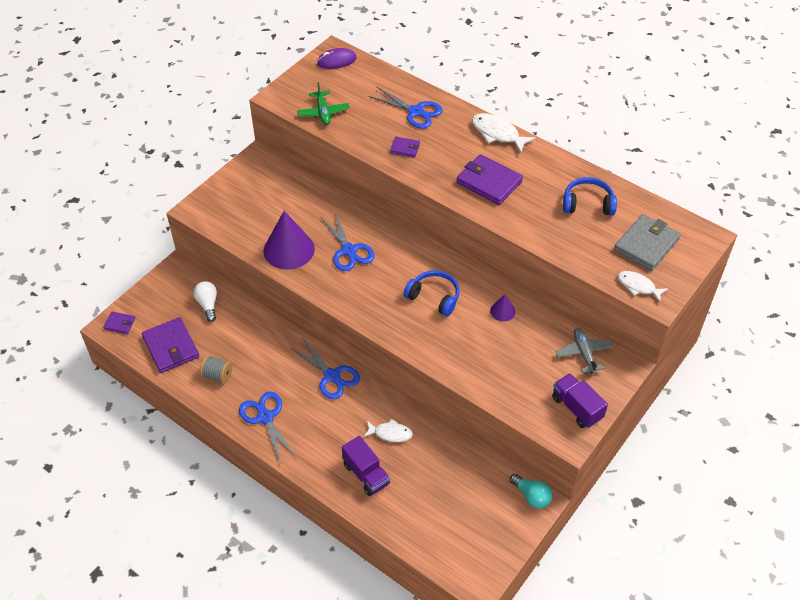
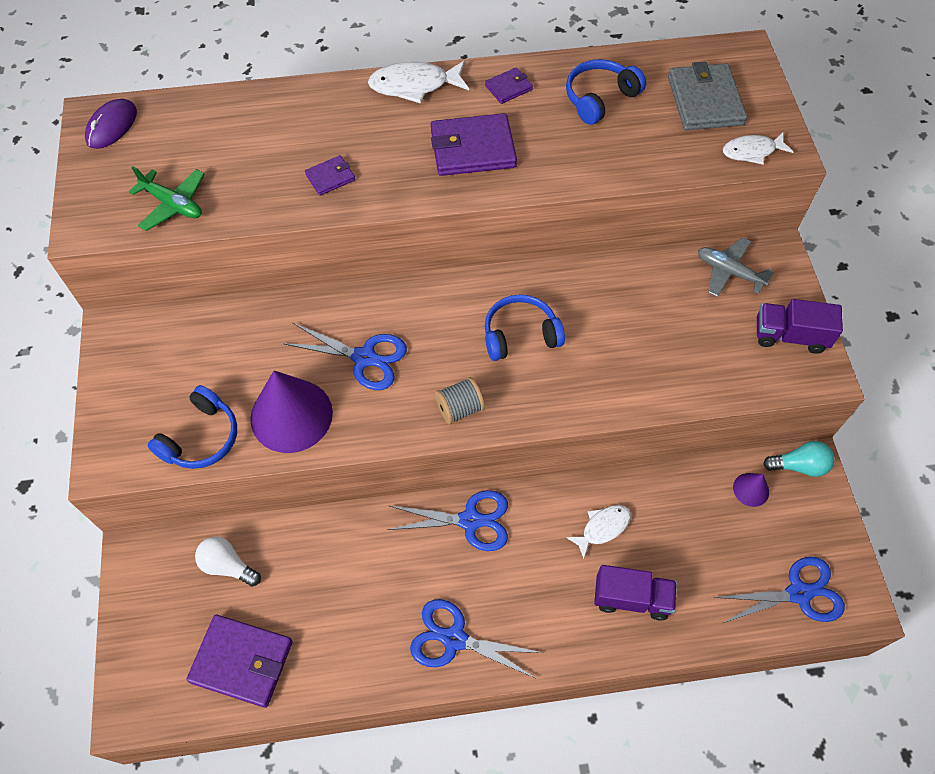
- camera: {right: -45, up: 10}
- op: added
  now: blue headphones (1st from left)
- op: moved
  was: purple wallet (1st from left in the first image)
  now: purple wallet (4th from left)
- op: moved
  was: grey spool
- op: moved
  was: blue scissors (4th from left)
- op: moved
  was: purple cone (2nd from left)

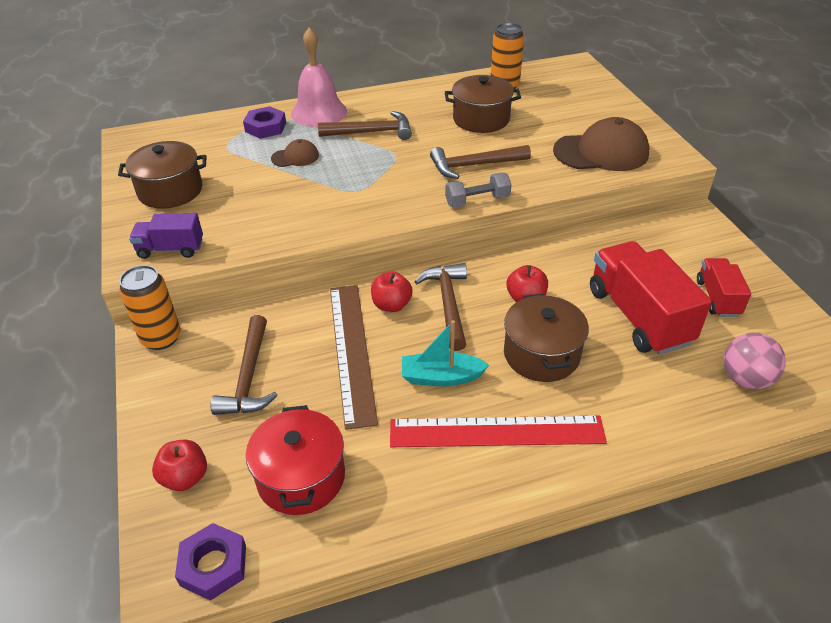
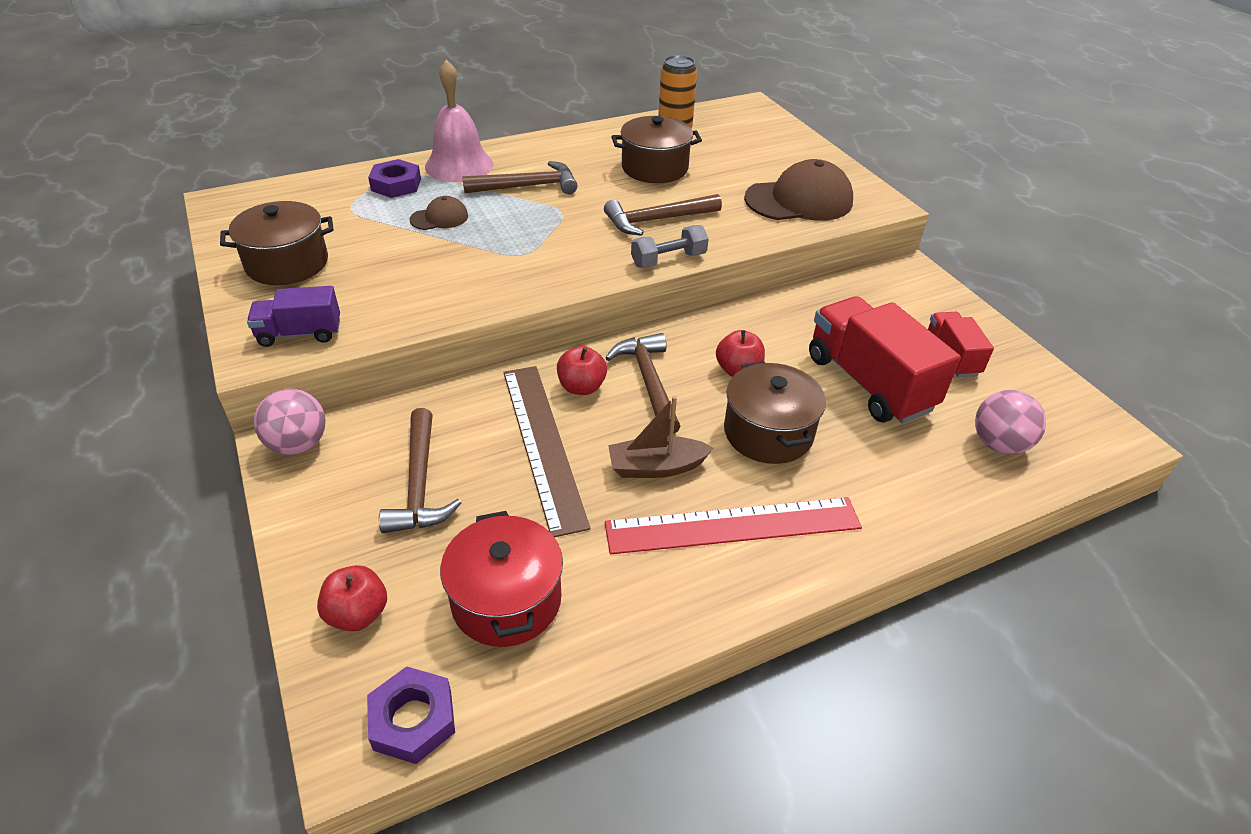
- camera: {right: -10, up: 0}
- op: replaced
  was: orange can (1st from left)
  now: pink ball (1st from left)
- op: recoloured
  was: turquoise boat
  now: brown boat

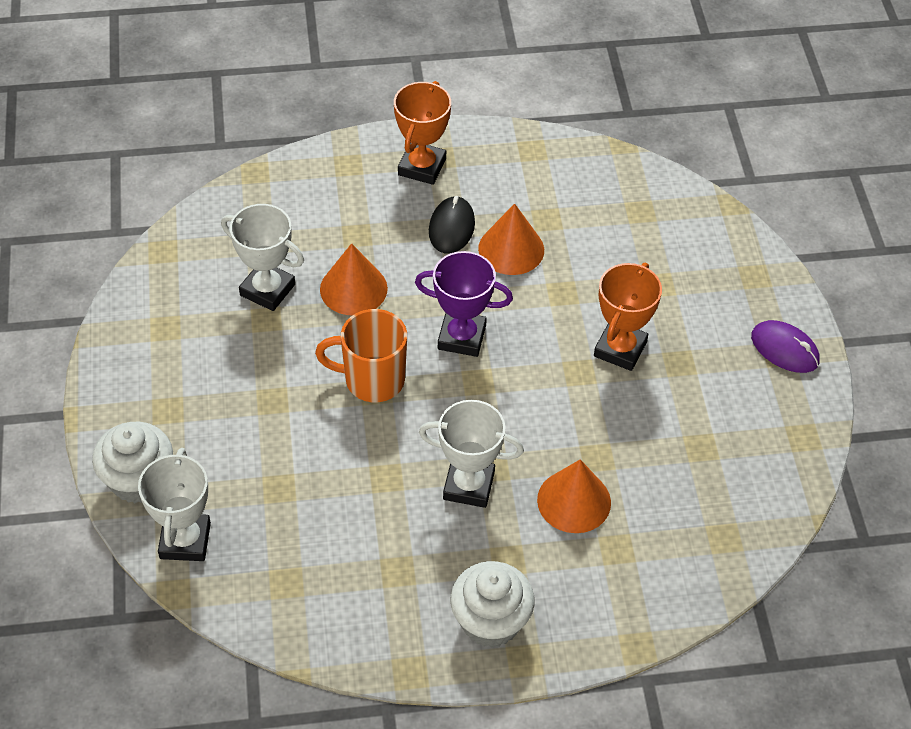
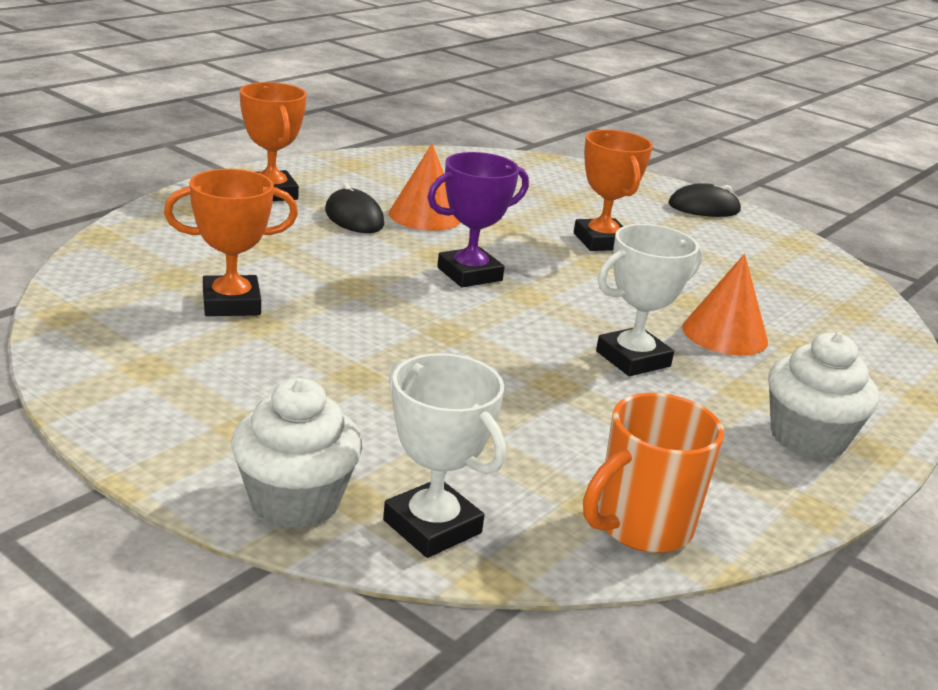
- camera: {right: -45, up: -25}
- op: removed
  was: orange cone (1st from left)
- op: moved
  was: orange mug
- op: recoloured
  was: white trophy (2nd from left)
  now: orange trophy (1st from left)
- op: recoloured
  was: purple mouse
  now: black mouse (2nd from left)

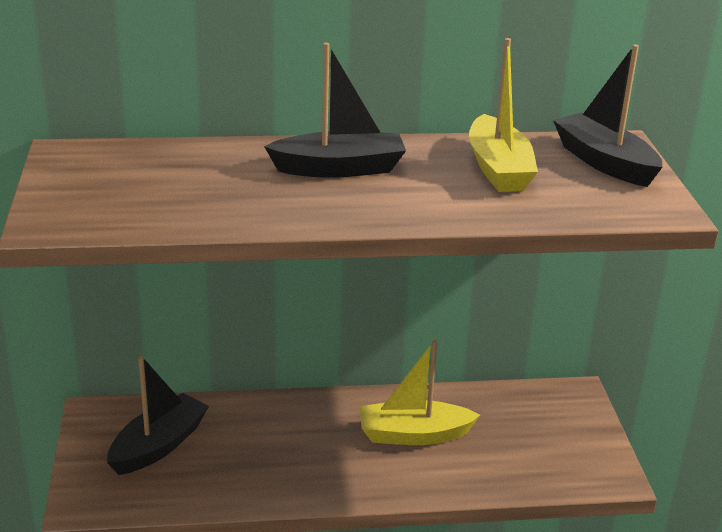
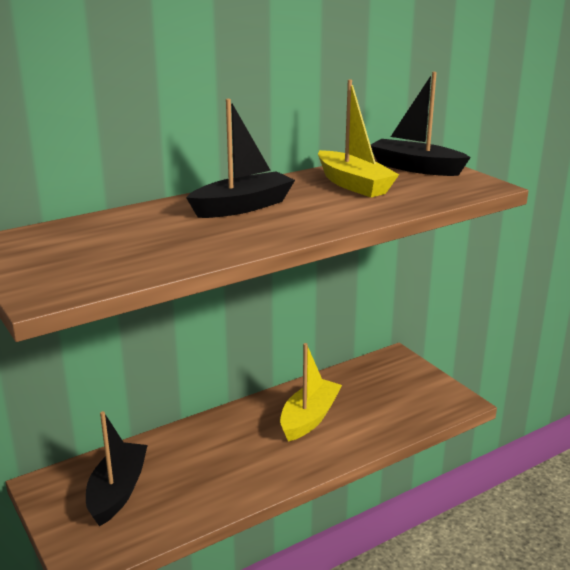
- camera: {right: -25, up: -5}
- op: turned
  was: yellow boat (1st from left)
  clockwise: 150

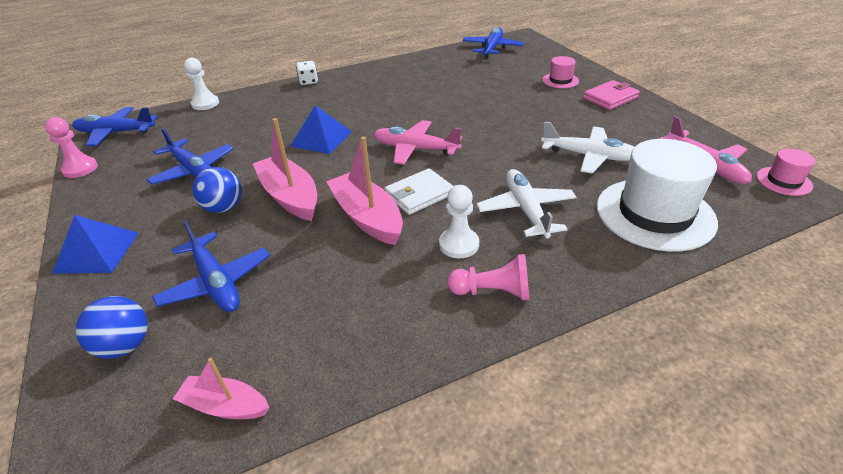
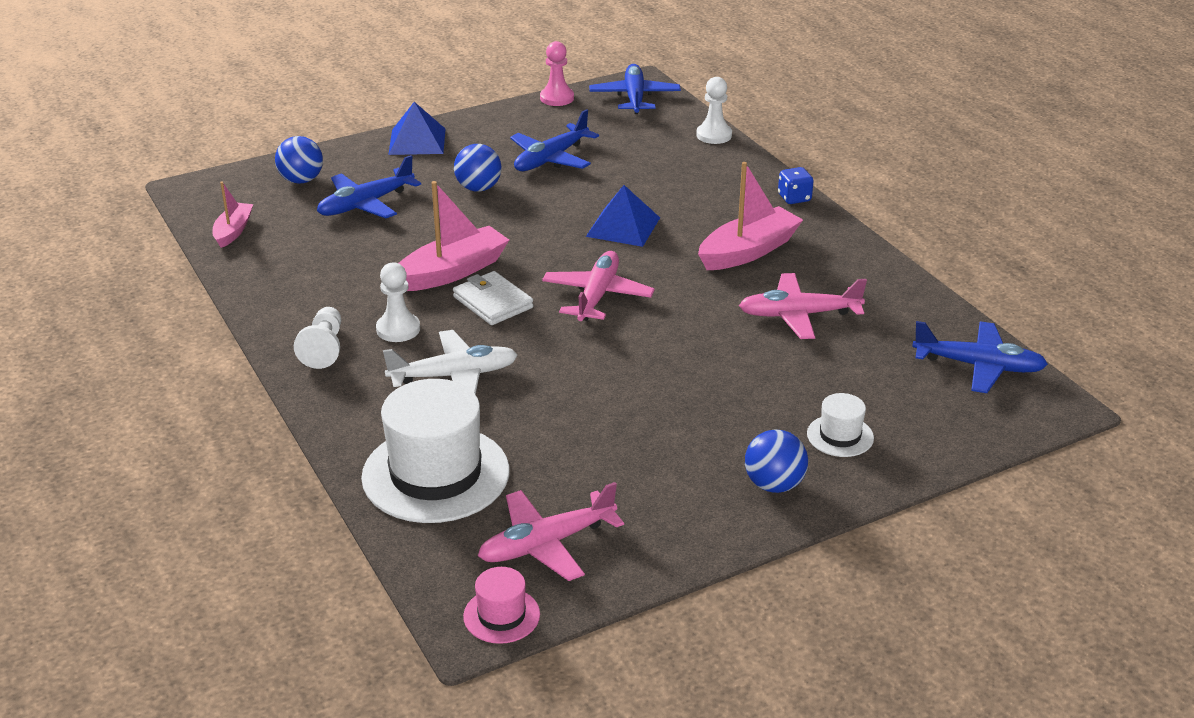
- camera: {right: 85, up: -5}
- op: removed
  was: white plane (2nd from left)
- op: added
  now: pink plane (3rd from left)
- op: moved
  was: pink boat (2nd from left in the first image)
  now: pink boat (3rd from left)
- op: replaced
  was: pink wallet
  now: blue ball (3rd from left)
- op: recoloured
  was: white dice
  now: blue dice
- op: recoloured
  was: pink pawn (2nd from left)
  now: white pawn (1st from left)
- op: recoloured
  was: pink hat (1st from left)
  now: white hat (2nd from left)

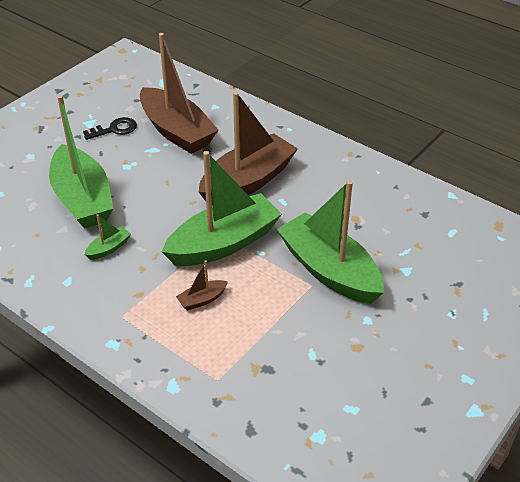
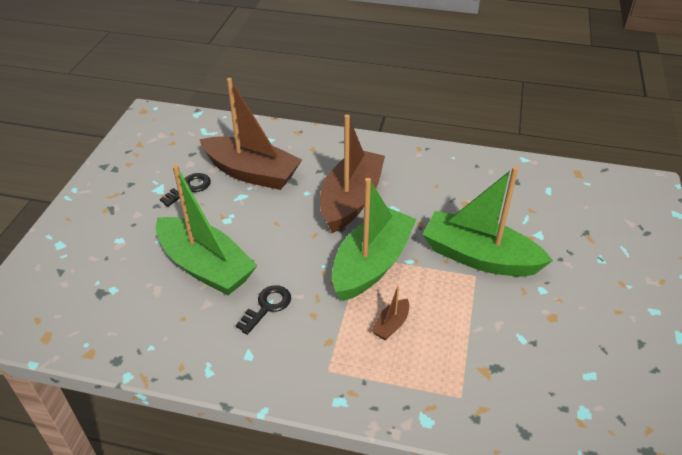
- camera: {right: -25, up: 0}
- op: replaced
  was: green boat (2nd from left)
  now: black key (2nd from left)

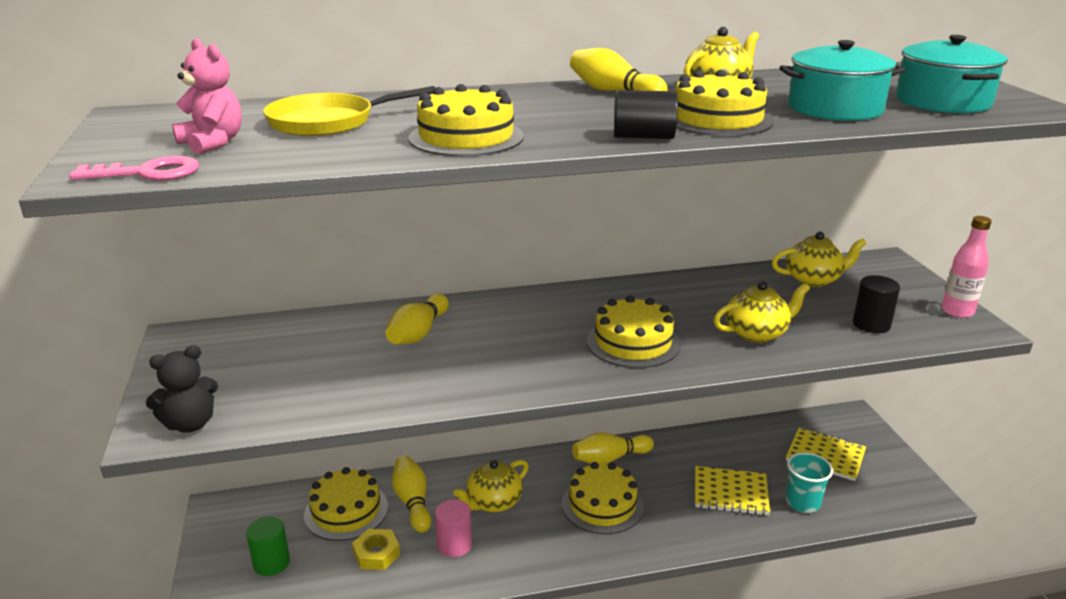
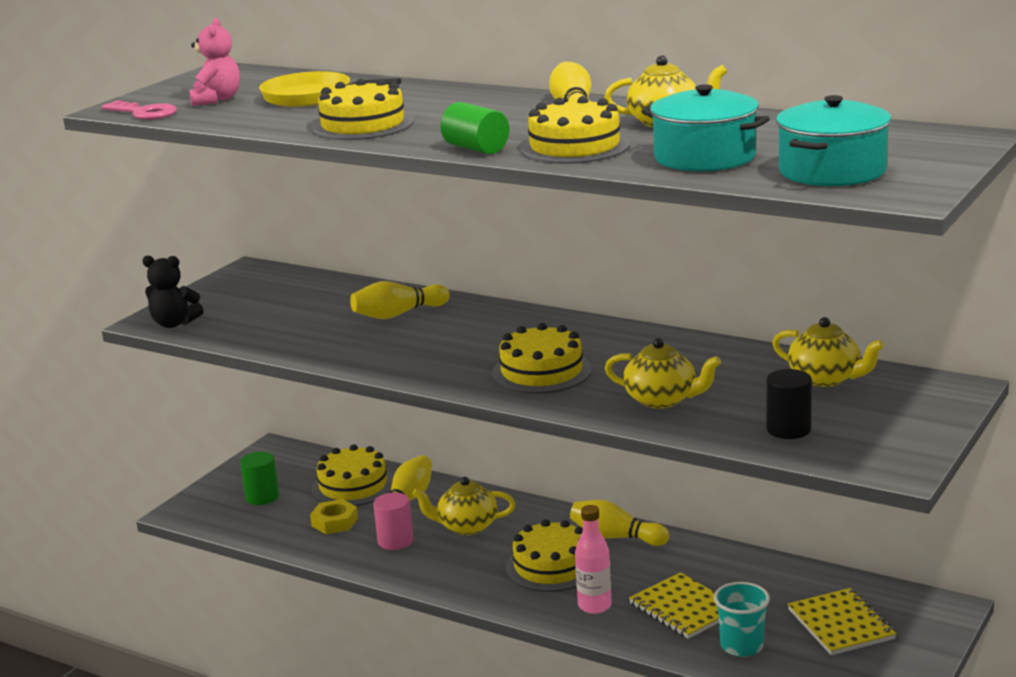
- camera: {right: 45, up: -5}
- op: moved
  was: pink bottle
- op: recoloured
  was: black cylinder (1st from left)
  now: green cylinder (2nd from left)

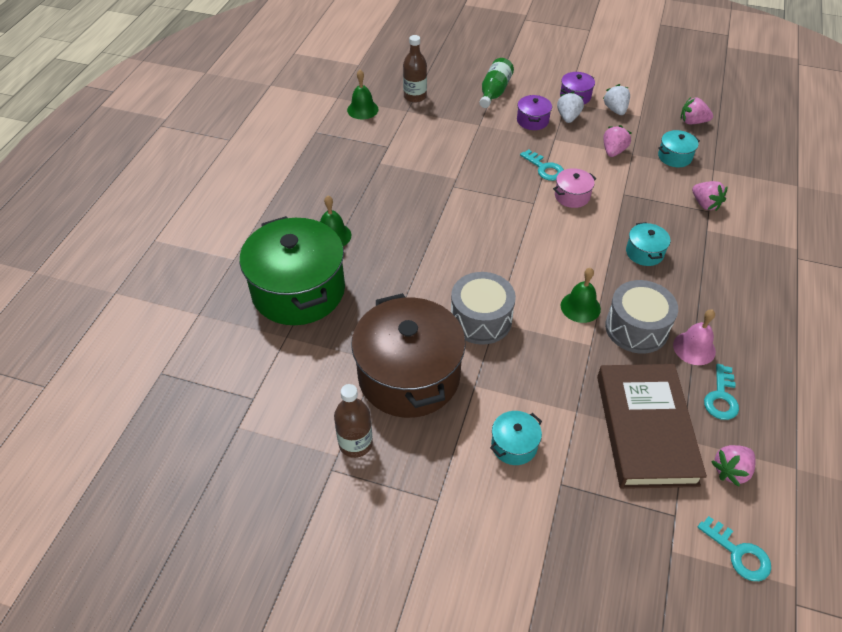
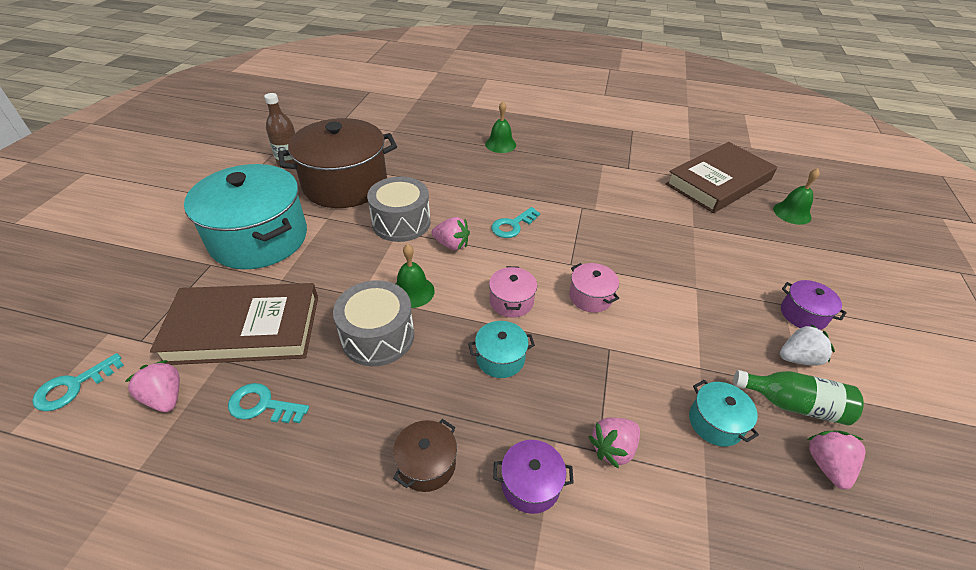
- camera: {right: 85, up: -5}
- op: removed
  was: green pot
- op: removed
  was: white strawberry (1st from left)
- op: removed
  was: pink bell
- op: added
  now: brown pot (2nd from left)
- op: added
  now: pink pot (1st from left)
- op: moved
  was: green bell (2nd from left in the first image)
  now: green bell (3rd from left)
- op: moved
  was: green bottle
- op: moved
  was: purple pot (1st from left)
- op: moved
  was: turquoise key (1st from left in the first image)
  now: turquoise key (3rd from left)
- op: moved
  was: pink strawberry (1st from left in the first image)
  now: pink strawberry (2nd from left)
- op: replaced
  was: brown bottle (2nd from left)
  now: brown book (2nd from left)
- op: resized
  was: turquoise pot (1st from left)
  ratio: 2.36

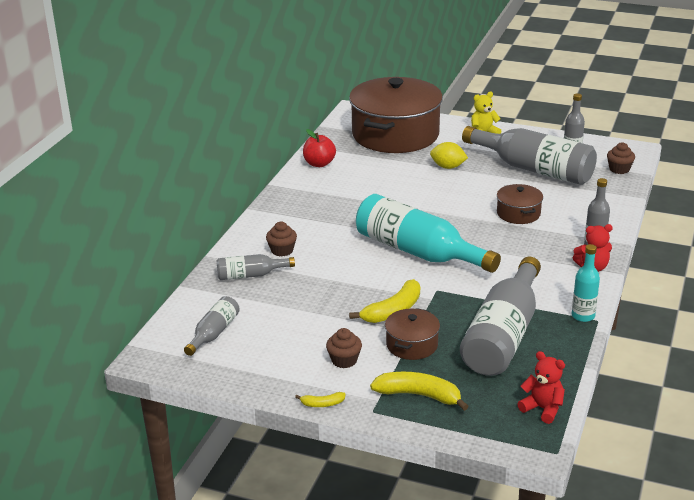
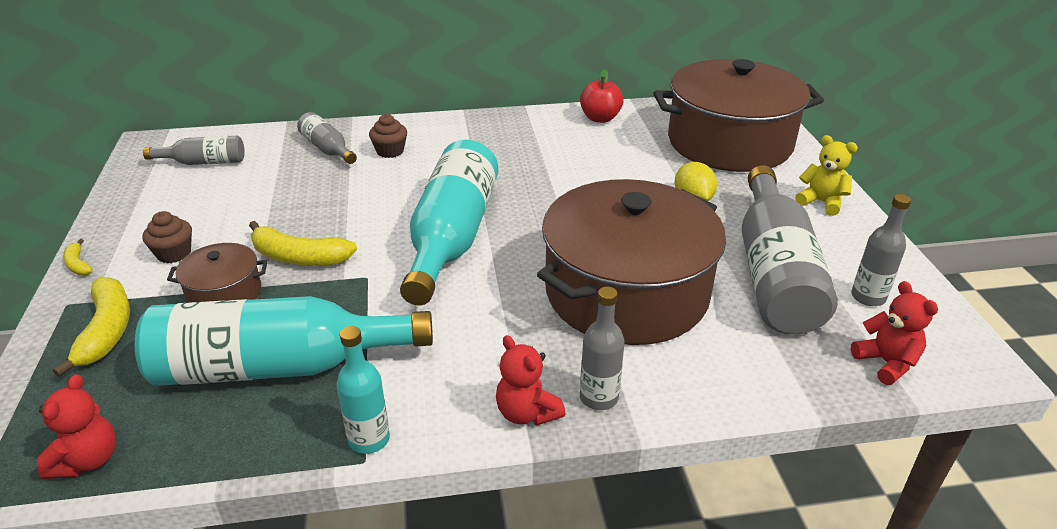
- camera: {right: 60, up: 5}
- op: replaced
  was: brown cupcake (3rd from left)
  now: red teddy bear (3rd from left)
- op: recoloured
  was: grey bottle (3rd from left)
  now: turquoise bottle (1st from left)
- op: resized
  was: brown pot (3rd from left in the first image)
  ratio: 2.28

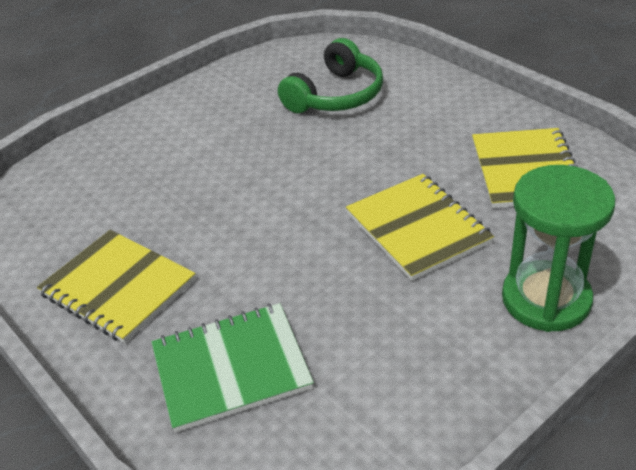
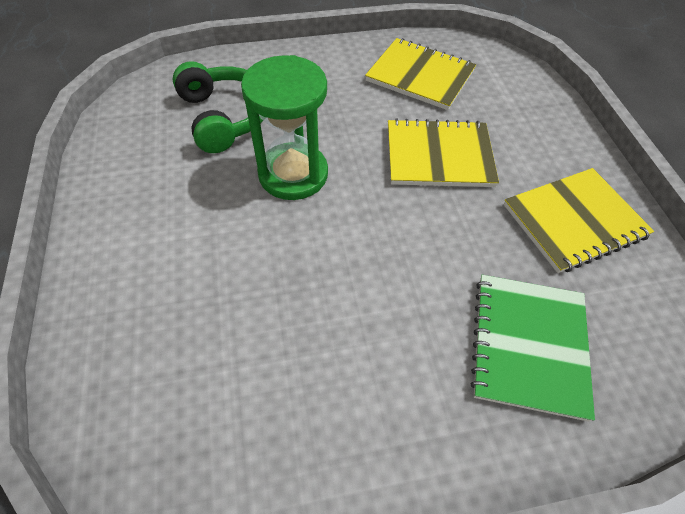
- camera: {right: -65, up: 15}
- op: moved
  was: yellow notebook (1st from left in the first image)
  now: yellow notebook (3rd from left)
- op: moved
  was: green hourglass

